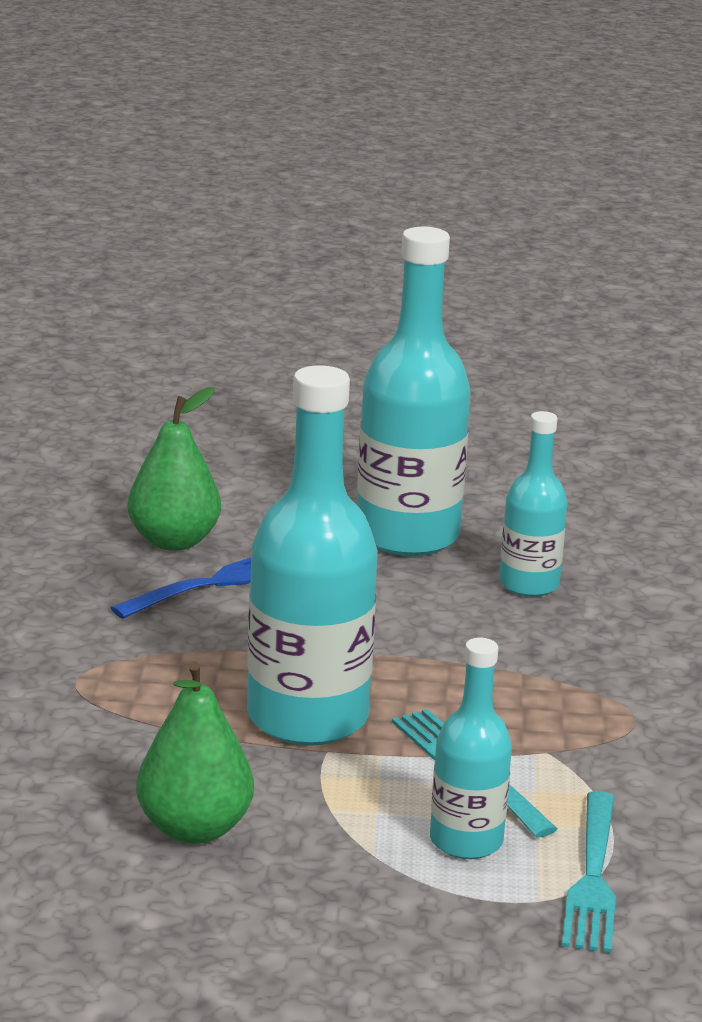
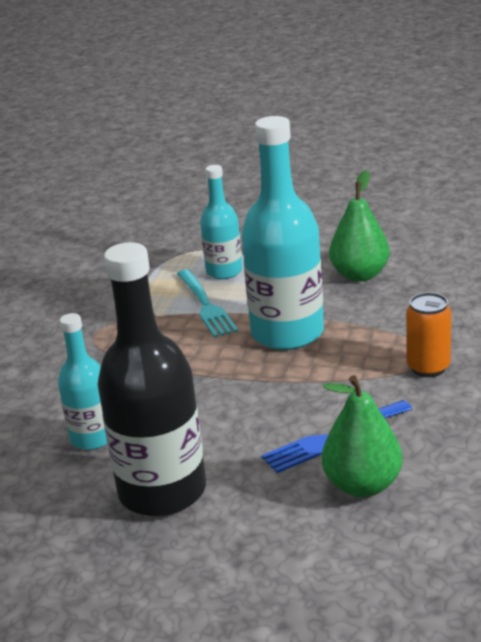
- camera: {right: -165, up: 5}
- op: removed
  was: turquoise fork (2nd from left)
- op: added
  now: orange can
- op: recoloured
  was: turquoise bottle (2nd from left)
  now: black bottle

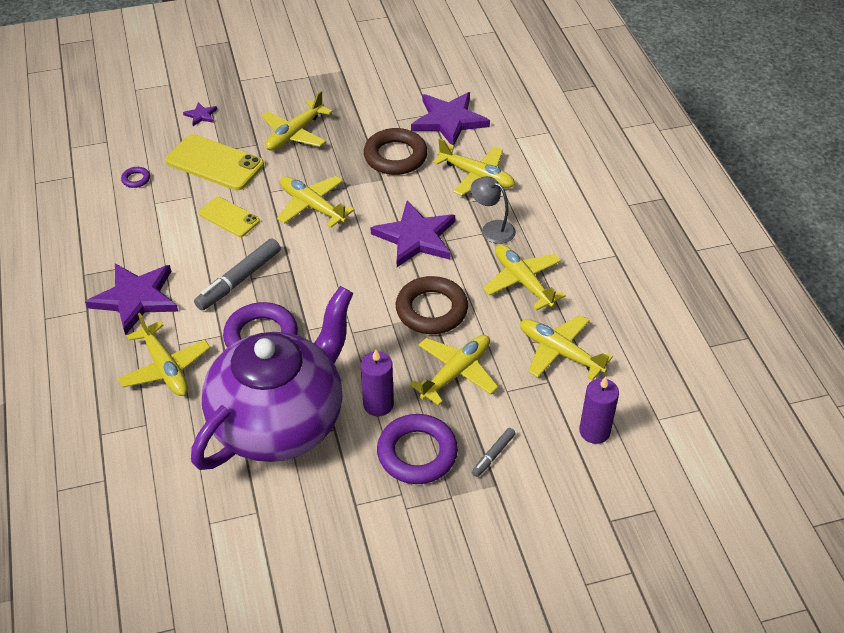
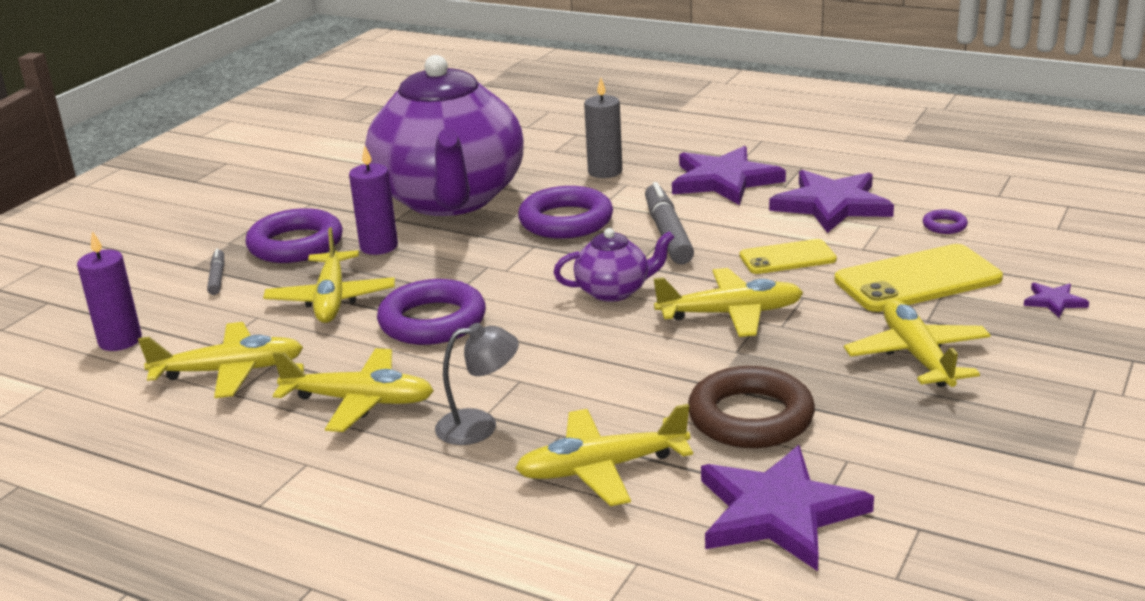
- camera: {right: 135, up: -20}
- op: added
  now: purple teapot (2nd from left)
- op: moved
  was: purple star (3rd from left)
- op: replaced
  was: yellow plane (1st from left)
  now: grey candle
- op: recoloured
  was: brown ring (2nd from left)
  now: purple ring (2nd from left)

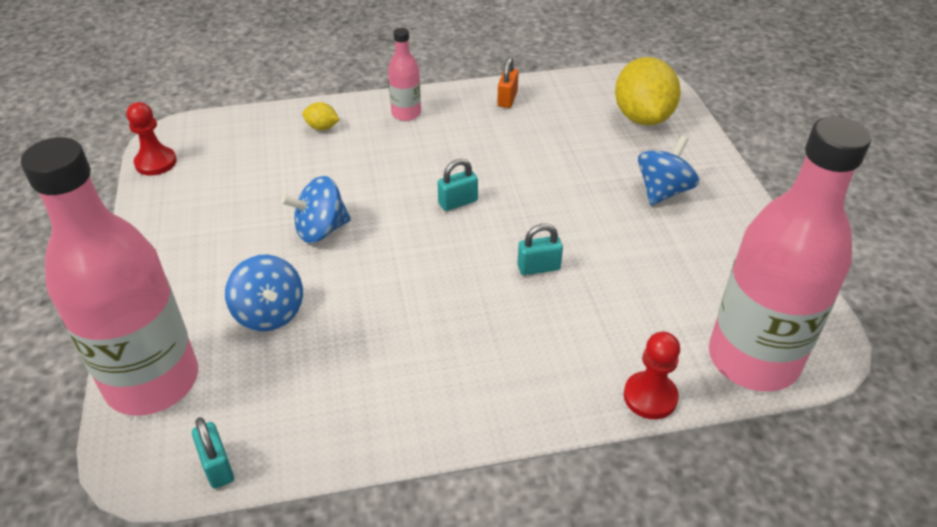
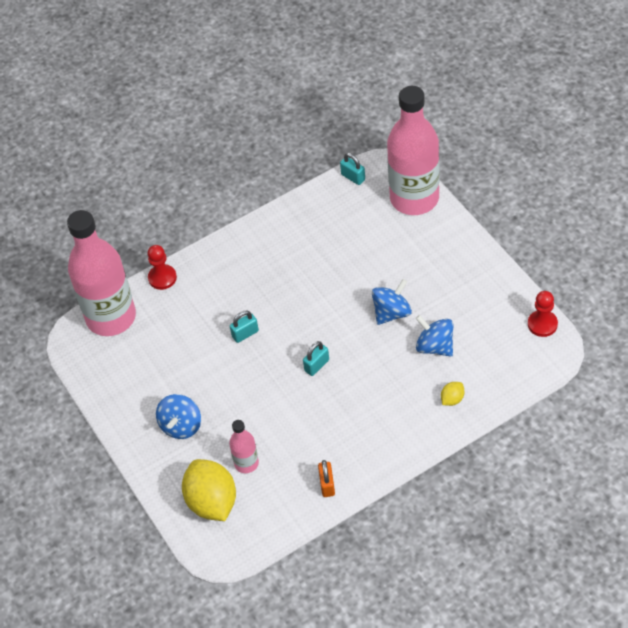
- camera: {right: 165, up: 10}
- op: moved
  was: blue spinning top (1st from left in the first image)
  now: blue spinning top (3rd from left)
- op: moved
  was: pink bottle (2nd from left)
- op: turned
  was: yellow lemon (1st from left in the first image)
  clockwise: -45

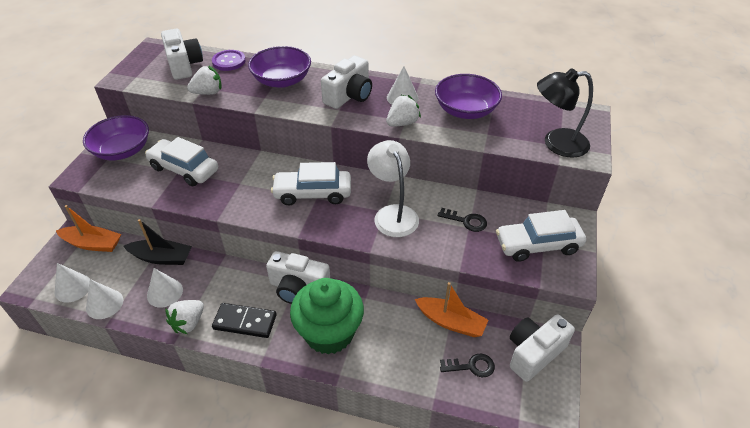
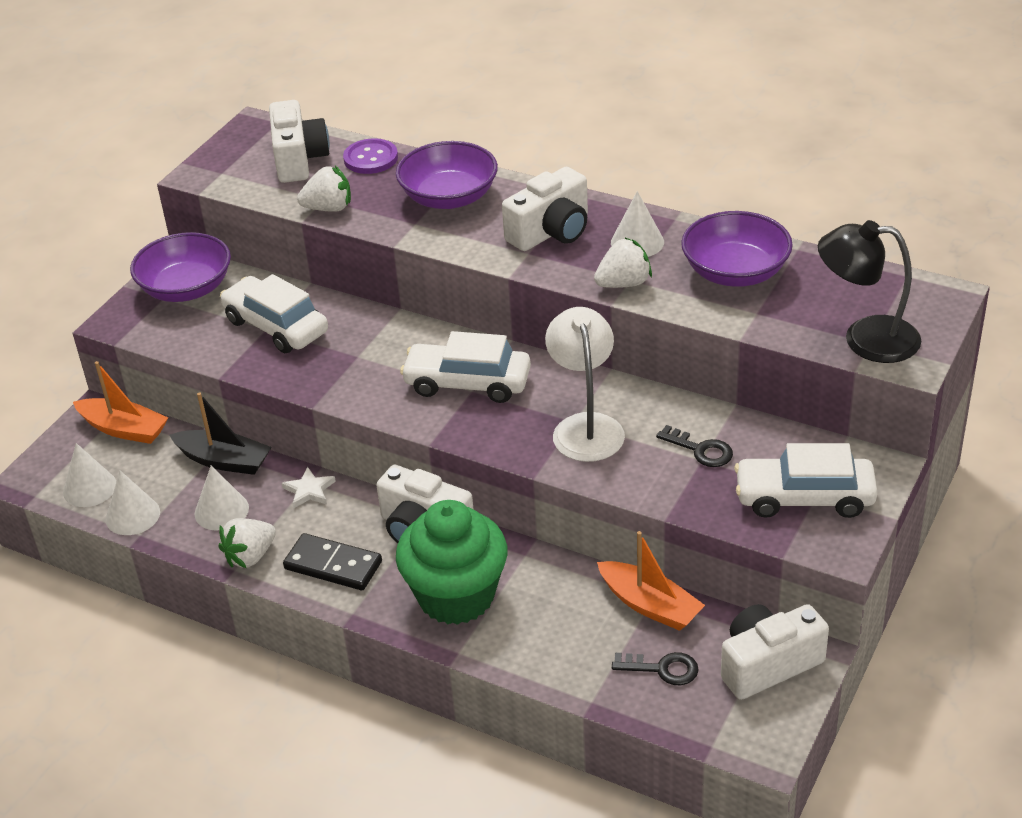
- camera: {right: 15, up: -5}
- op: added
  now: white star

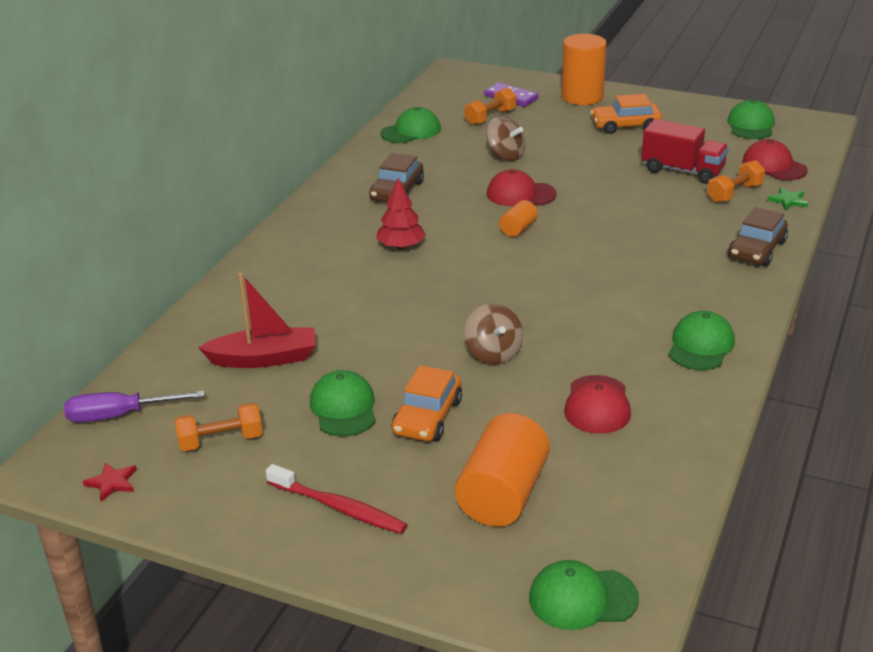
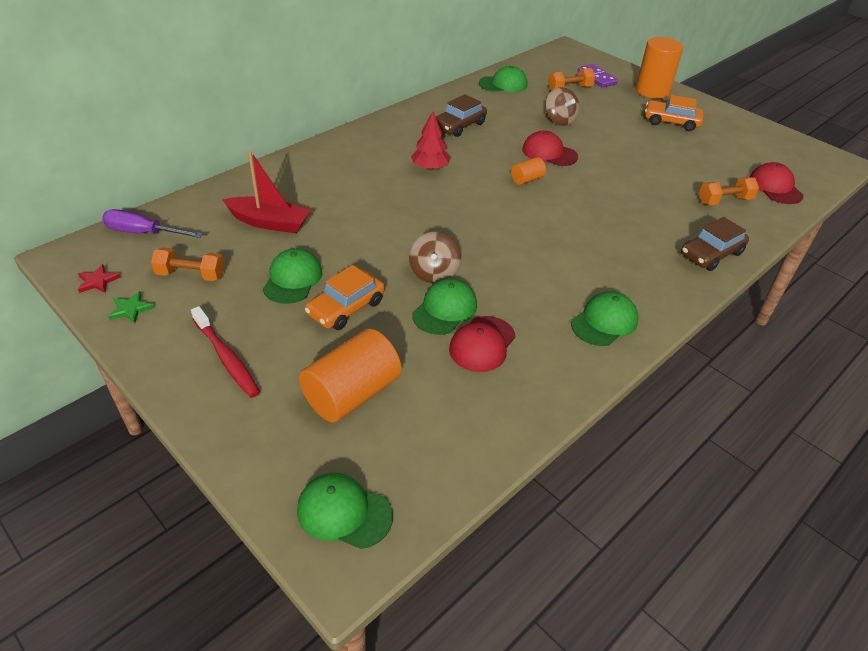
- camera: {right: 20, up: 10}
- op: removed
  was: red truck
- op: moved
  was: green cap (5th from left in the first image)
  now: green cap (3rd from left)
- op: moved
  was: green star

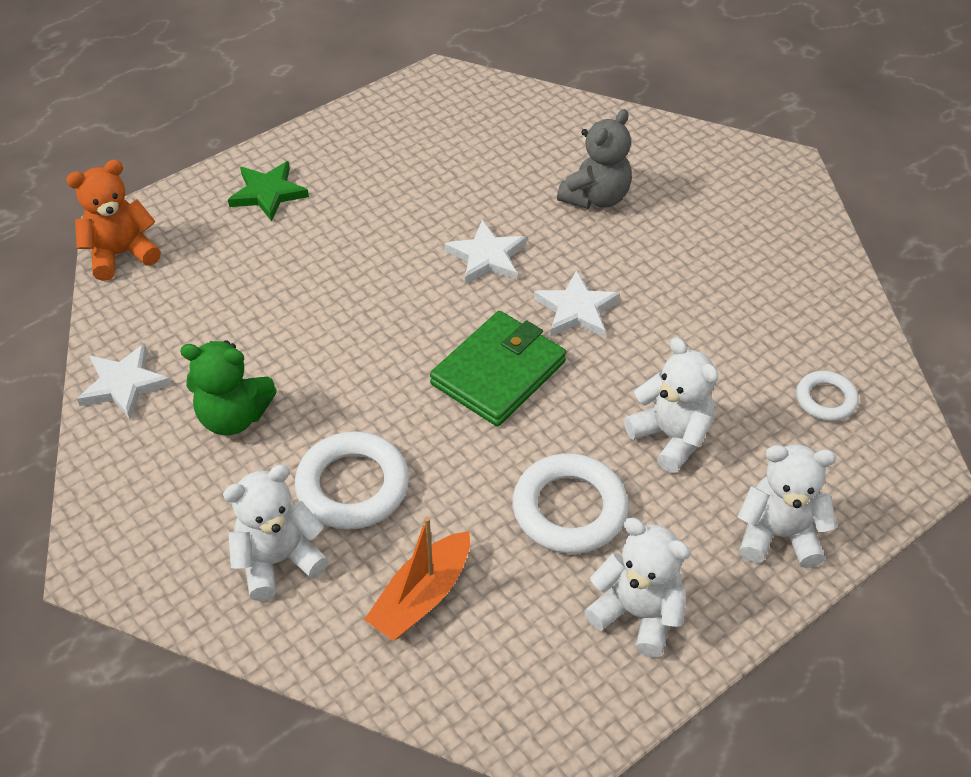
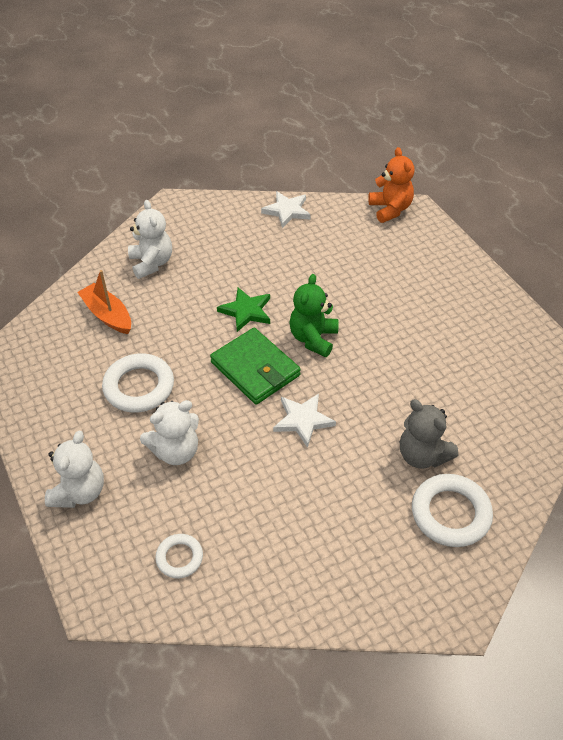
- camera: {right: 100, up: 0}
- op: removed
  was: white star (2nd from left)
- op: removed
  was: white teddy bear (2nd from left)
- op: moved
  was: green teddy bear
- op: moved
  was: green star
- op: moved
  was: white ring (1st from left in the first image)
  now: white ring (3rd from left)

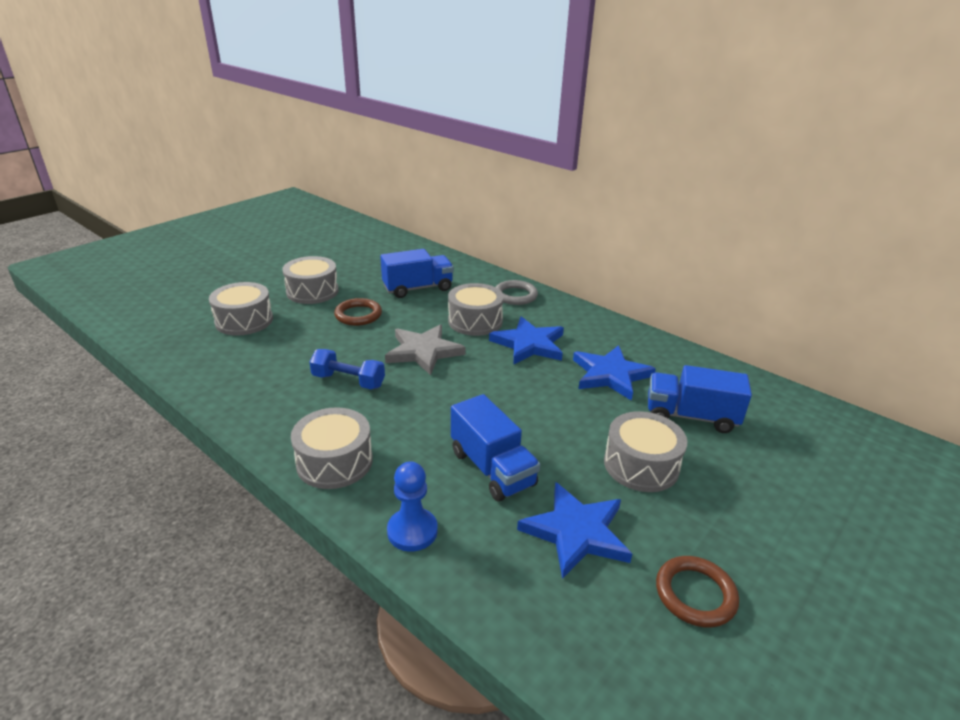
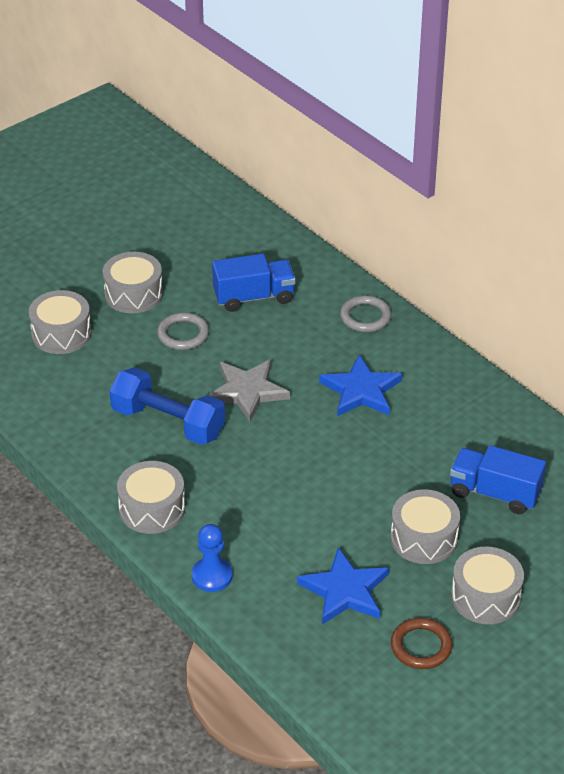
- camera: {right: 10, up: 10}
- op: removed
  was: blue truck (2nd from left)
- op: removed
  was: blue star (3rd from left)
- op: moved
  was: grey drum (4th from left in the first image)
  now: grey drum (5th from left)
- op: recoloured
  was: brown ring (1st from left)
  now: grey ring (1st from left)
- op: resized
  was: blue dumbbell
  ratio: 1.59

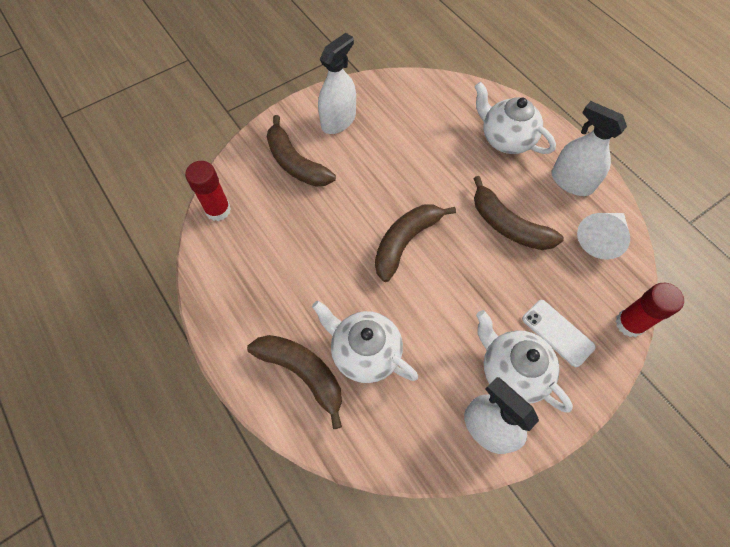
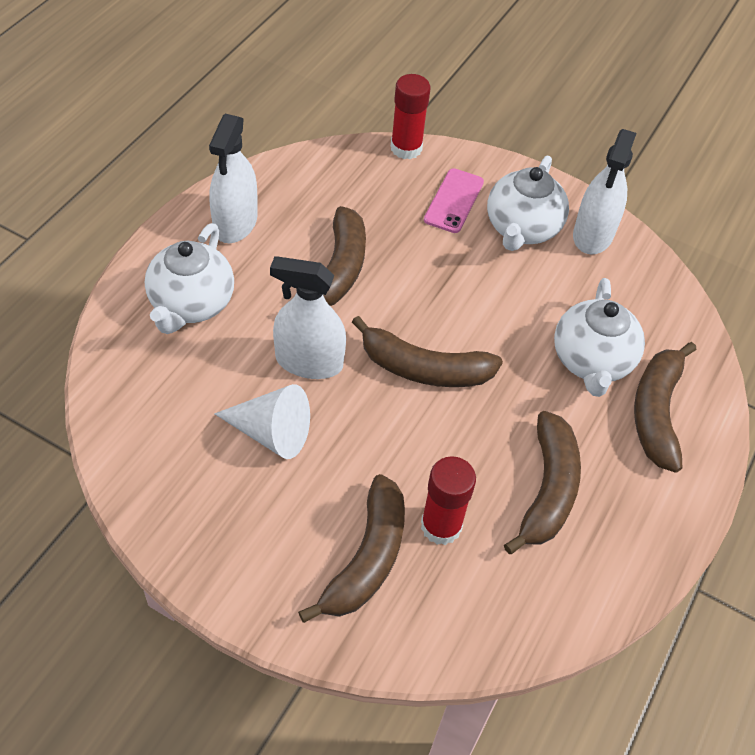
- camera: {right: -120, up: -10}
- op: added
  now: brown banana (4th from left)
- op: moved
  was: red glue stick (1st from left in the first image)
  now: red glue stick (2nd from left)
- op: moved
  was: white spray bottle (1st from left in the first image)
  now: white spray bottle (2nd from left)
- op: moved
  was: white cone
- op: recoloured
  was: white phone
  now: pink phone

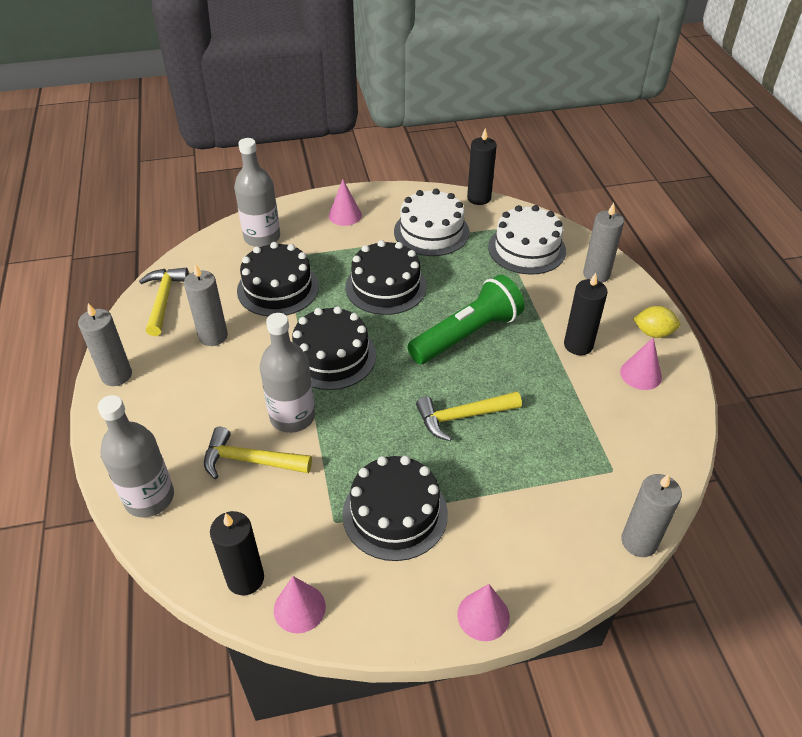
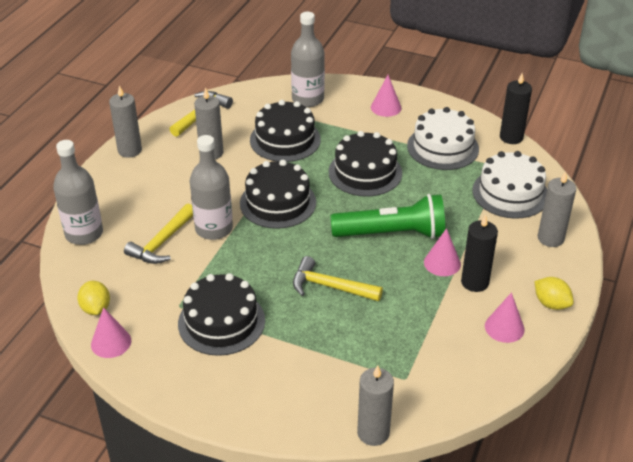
- camera: {right: 35, up: -5}
- op: moved
  was: pink cone (3rd from left)
- op: replaced
  was: black candle (1st from left)
  now: yellow lemon (1st from left)
- op: turned
  was: yellow hammer (2nd from left in the first image)
  clockwise: -105

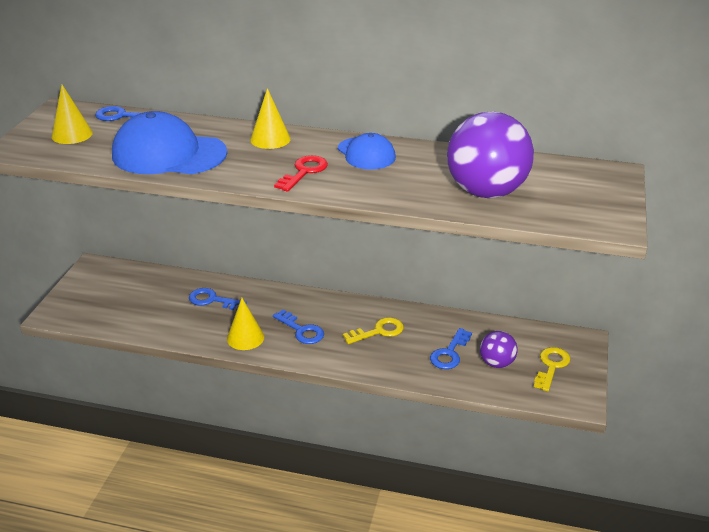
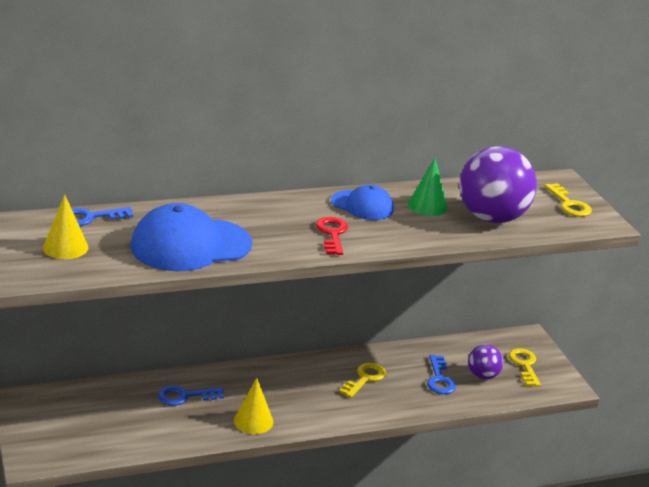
- camera: {right: -35, up: -5}
- op: removed
  was: yellow cone (3rd from left)
- op: removed
  was: blue key (3rd from left)
- op: added
  now: green cone
- op: added
  now: yellow key (3rd from left)

